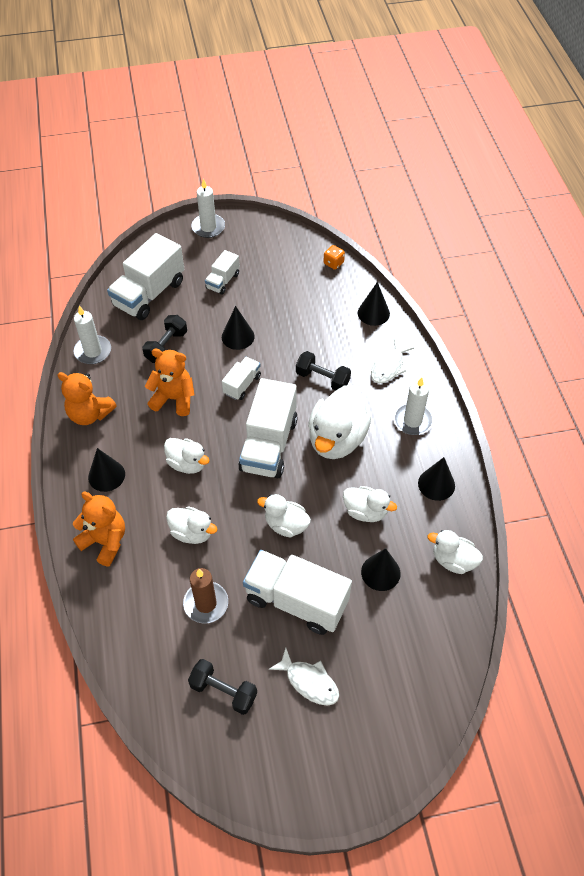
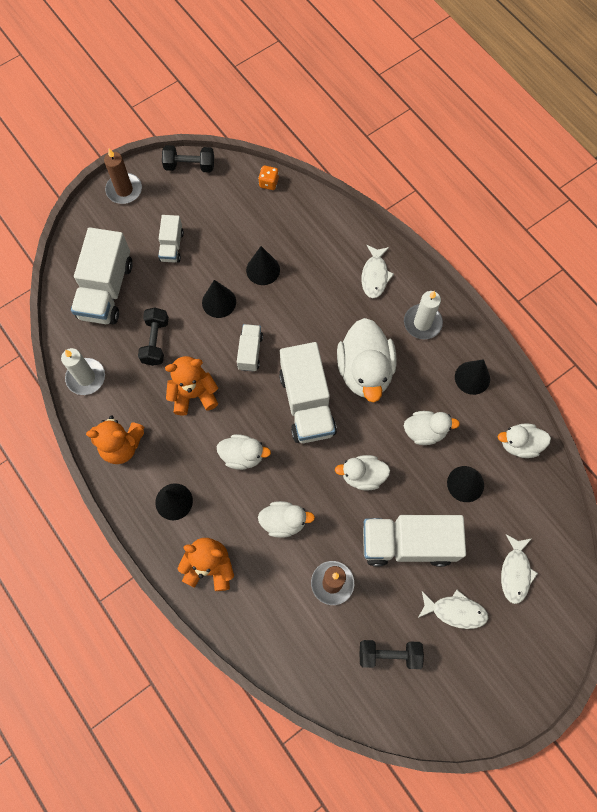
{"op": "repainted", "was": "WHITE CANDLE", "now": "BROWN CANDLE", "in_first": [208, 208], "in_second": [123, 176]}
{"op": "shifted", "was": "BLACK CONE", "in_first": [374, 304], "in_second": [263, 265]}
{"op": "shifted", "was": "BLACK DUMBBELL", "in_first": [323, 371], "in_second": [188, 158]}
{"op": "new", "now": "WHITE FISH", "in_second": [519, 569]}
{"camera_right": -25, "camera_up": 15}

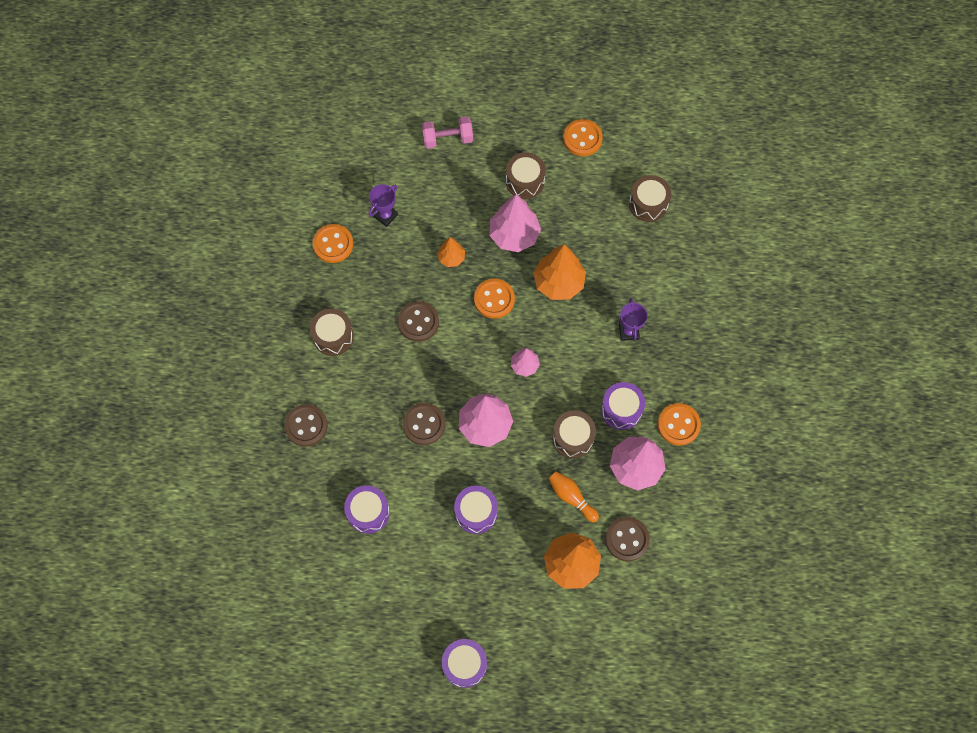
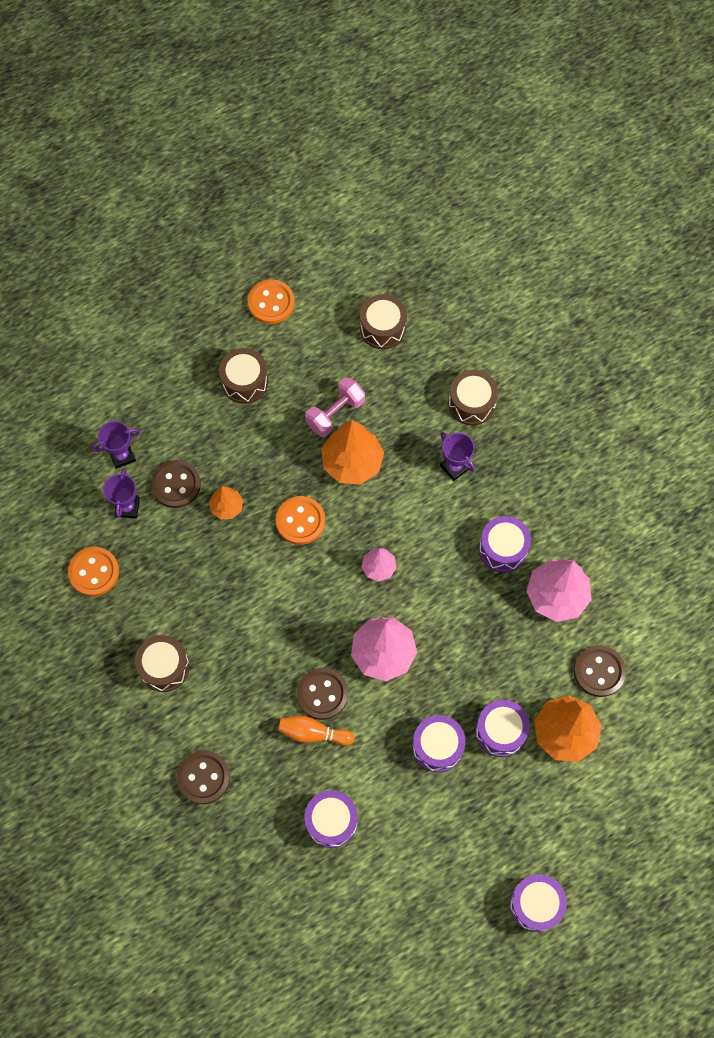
{"op": "shifted", "was": "PINK DUMBBELL", "in_first": [447, 132], "in_second": [335, 407]}
{"op": "gone", "was": "PINK TREE", "in_first": [515, 223]}
{"op": "shifted", "was": "BROWN BUTTON", "in_first": [418, 321], "in_second": [176, 484]}
{"op": "gone", "was": "ORANGE BUTTON", "in_first": [679, 424]}
{"op": "shifted", "was": "BROWN DRUM", "in_first": [574, 434], "in_second": [473, 397]}
{"op": "shifted", "was": "ORANGE BOWLING PIN", "in_first": [573, 496], "in_second": [316, 731]}
{"op": "new", "now": "PURPLE TROPHY", "in_second": [115, 445]}
{"op": "new", "now": "PURPLE DRUM", "in_second": [502, 728]}
{"camera_right": -35, "camera_up": 0}

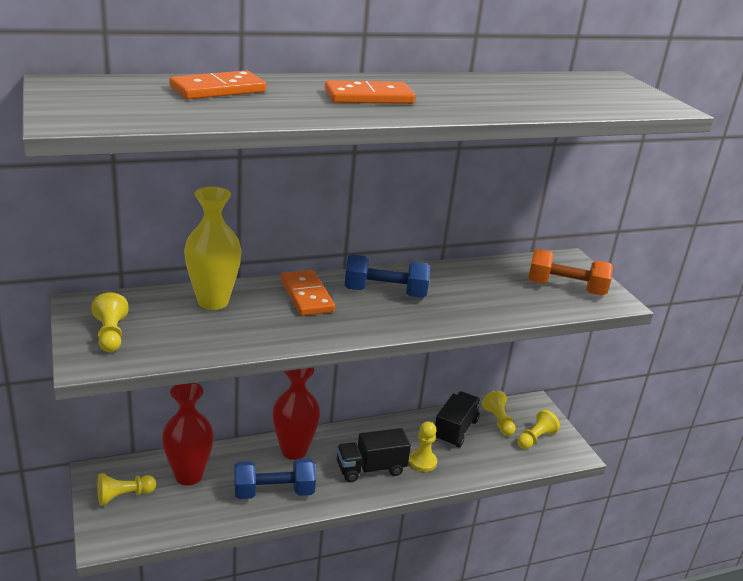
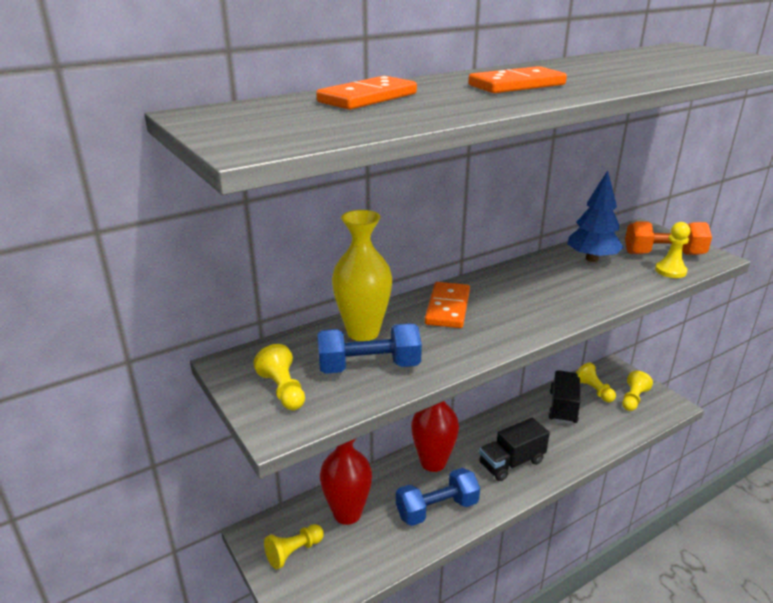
{"op": "shifted", "was": "BLUE DUMBBELL", "in_first": [387, 276], "in_second": [369, 348]}
{"op": "rotated", "was": "ORANGE DOMINO", "in_first": [308, 293], "in_second": [447, 305], "clockwise": 45}
{"op": "shifted", "was": "YELLOW PAWN", "in_first": [423, 447], "in_second": [672, 250]}
{"op": "new", "now": "BLUE TREE", "in_second": [595, 216]}
{"camera_right": -10, "camera_up": 0}

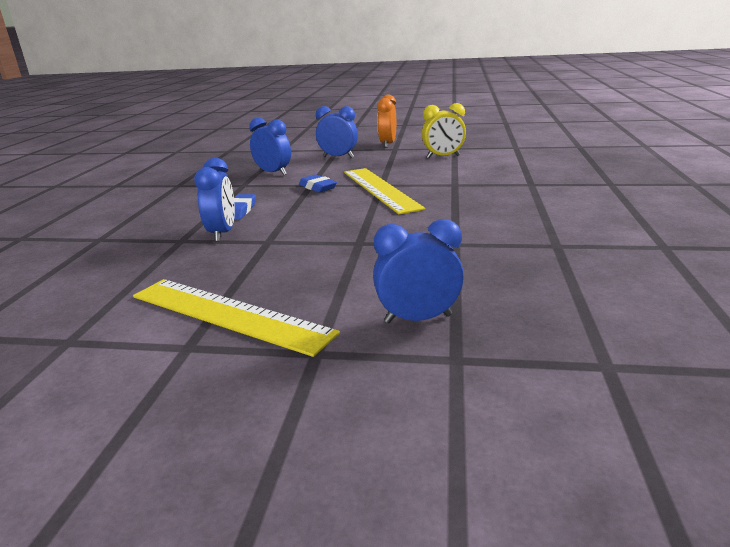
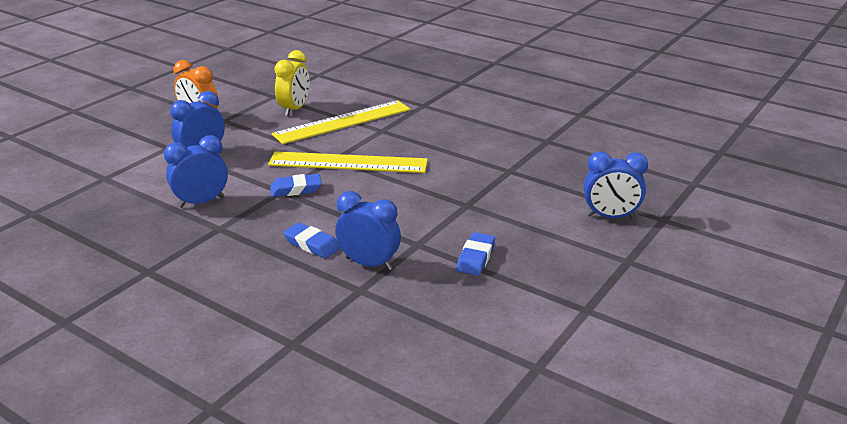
{"op": "rotated", "was": "BLUE CLOCK", "in_first": [418, 271], "in_second": [616, 184], "clockwise": -105}
{"op": "shifted", "was": "YELLOW RULER", "in_first": [236, 318], "in_second": [341, 122]}
{"op": "new", "now": "BLUE ERASER", "in_second": [475, 254]}
{"camera_right": -65, "camera_up": 5}

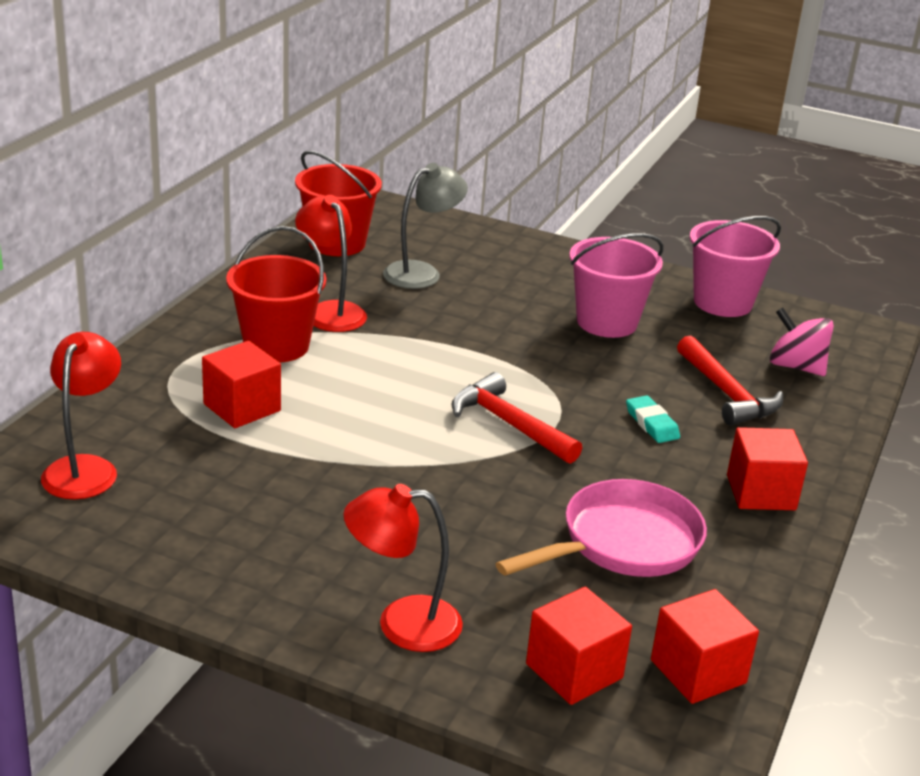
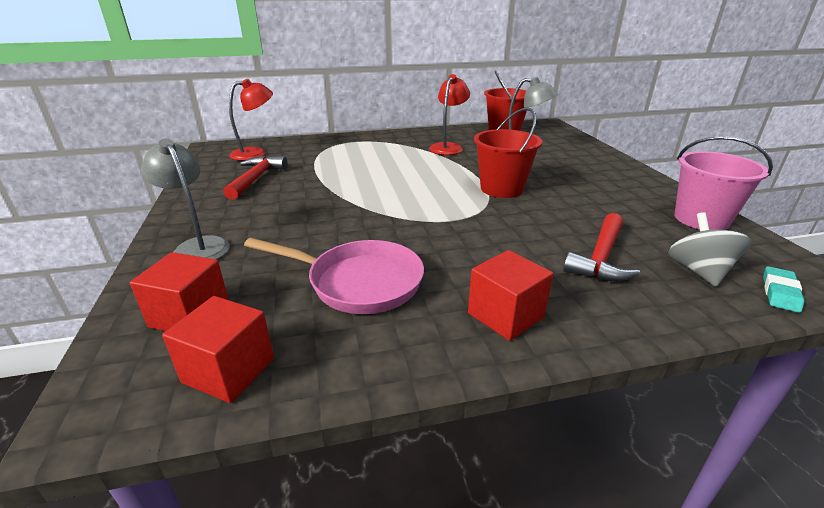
{"op": "shifted", "was": "RED BUCKET", "in_first": [276, 294], "in_second": [508, 152]}
{"op": "gone", "was": "PINK BUCKET", "in_first": [616, 285]}
{"op": "repainted", "was": "PINK SPINNING TOP", "now": "GREY SPINNING TOP", "in_first": [802, 341], "in_second": [709, 249]}
{"op": "gone", "was": "RED CUBE", "in_first": [241, 384]}
{"op": "shifted", "was": "RED HAMMER", "in_first": [517, 418], "in_second": [255, 178]}
{"op": "shifted", "was": "TURQUOISE ERASER", "in_first": [653, 419], "in_second": [783, 289]}
{"op": "repainted", "was": "RED LAMP", "now": "GREY LAMP", "in_first": [403, 568], "in_second": [185, 199]}
{"camera_right": 55, "camera_up": 0}

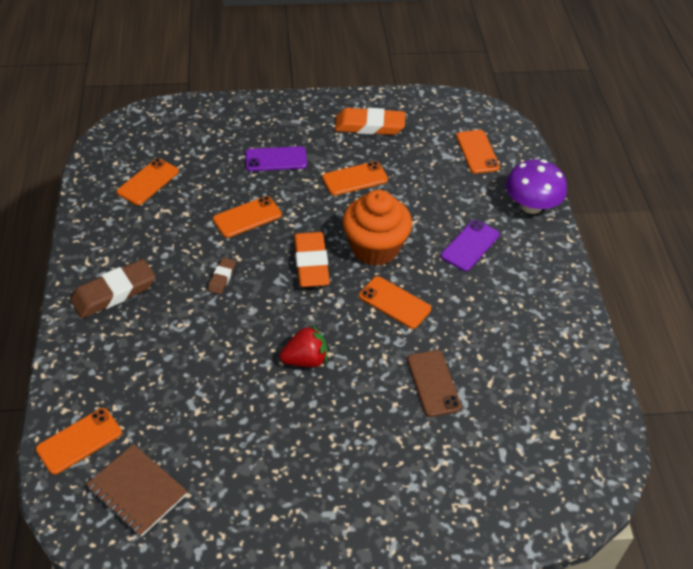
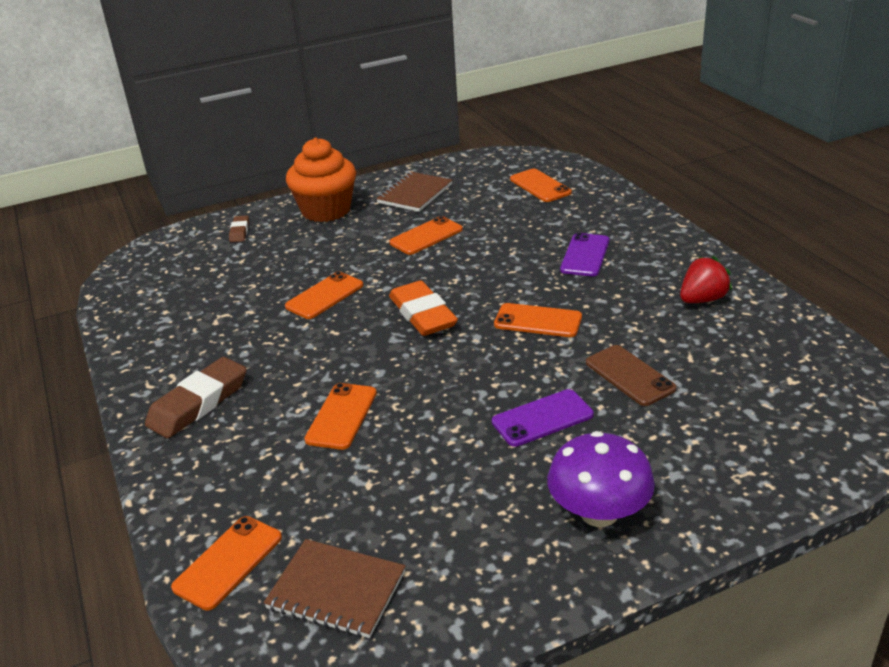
{"op": "swapped", "was": "ORANGE ERASER", "now": "BROWN NOTEBOOK", "in_first": [370, 121], "in_second": [414, 192]}
{"op": "shifted", "was": "PURPLE PHONE", "in_first": [276, 158], "in_second": [543, 418]}
{"op": "shifted", "was": "ORANGE PHONE", "in_first": [148, 181], "in_second": [340, 416]}
{"op": "shifted", "was": "PURPLE MUSHROOM", "in_first": [536, 186], "in_second": [601, 479]}
{"op": "shifted", "was": "ORANGE CUPCAKE", "in_first": [377, 228], "in_second": [321, 180]}
{"op": "shifted", "was": "BROWN ERASER", "in_first": [222, 276], "in_second": [239, 228]}
{"op": "shifted", "was": "RED STRAWBERRY", "in_first": [303, 346], "in_second": [706, 279]}
{"camera_right": -15, "camera_up": -15}

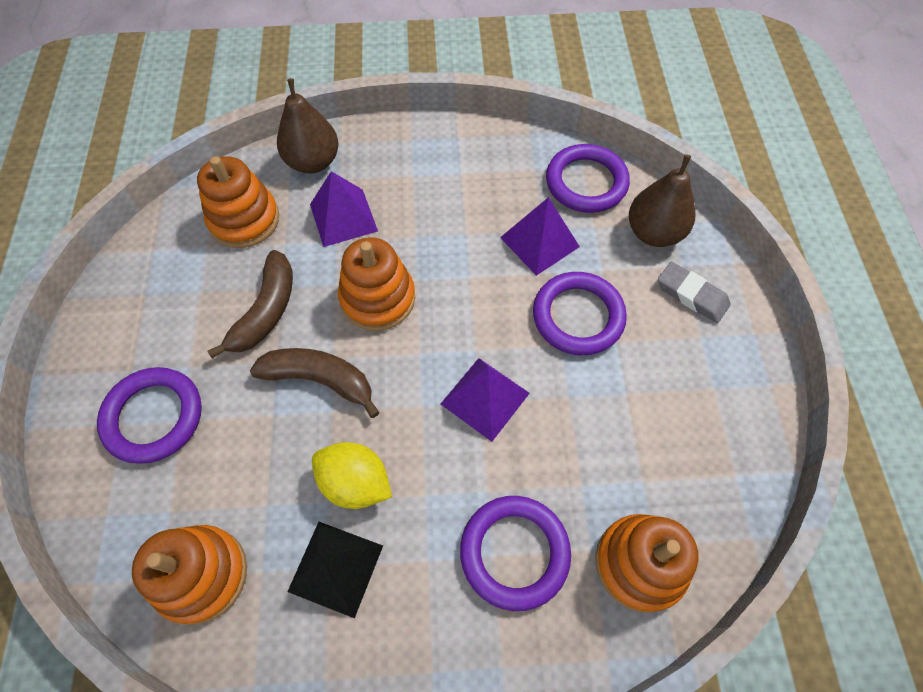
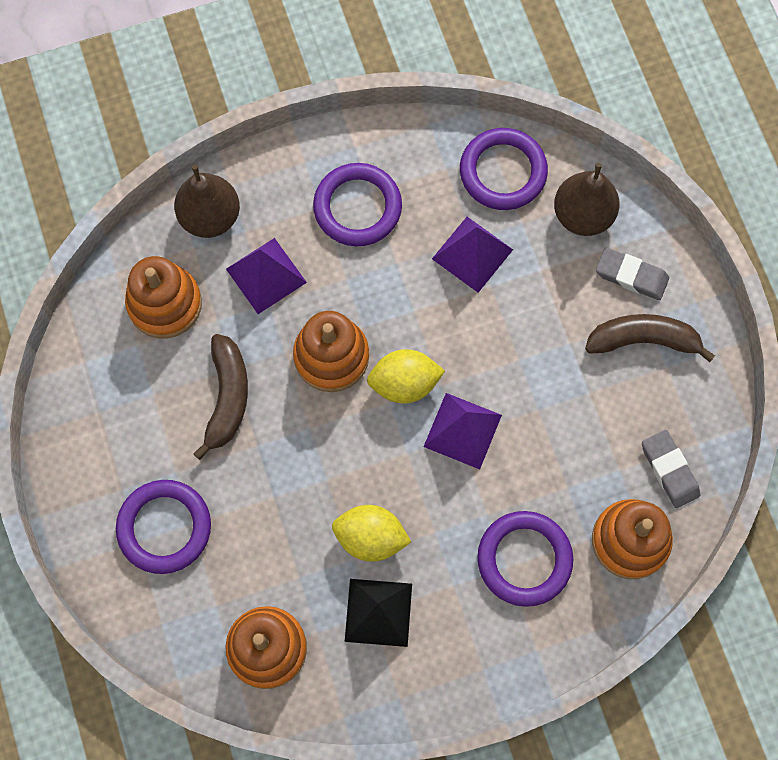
{"op": "shifted", "was": "PURPLE RING", "in_first": [580, 313], "in_second": [357, 204]}
{"op": "shifted", "was": "BROWN BANANA", "in_first": [315, 383], "in_second": [650, 338]}
{"op": "new", "now": "YELLOW LEMON", "in_second": [406, 376]}
{"op": "new", "now": "GREY ERASER", "in_second": [671, 469]}
{"camera_right": -15, "camera_up": 10}

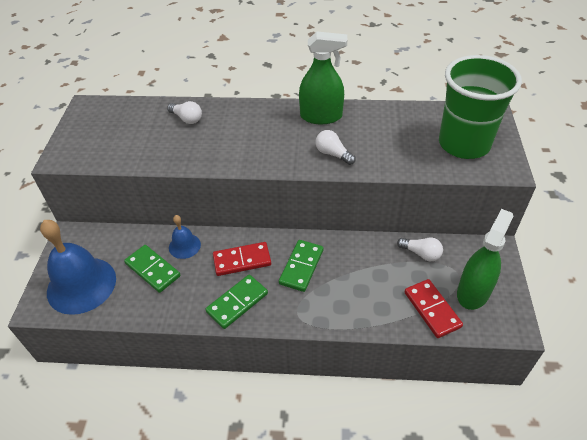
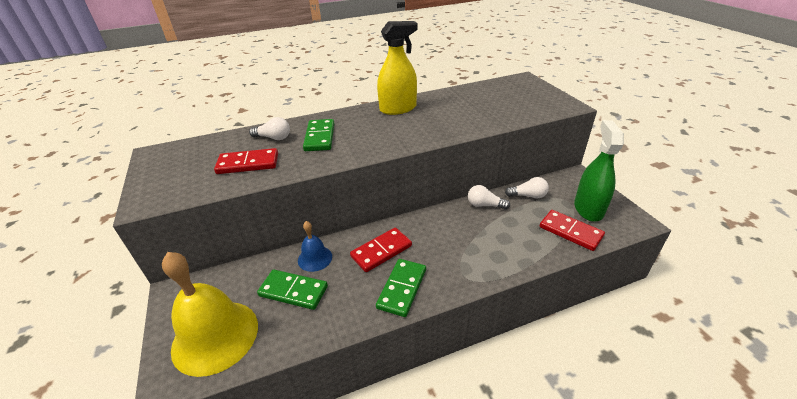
{"op": "repainted", "was": "GREEN SPRAY BOTTLE", "now": "YELLOW SPRAY BOTTLE", "in_first": [323, 77], "in_second": [397, 68]}
{"op": "gone", "was": "GREEN CUP", "in_first": [480, 107]}
{"op": "shifted", "was": "WHITE LIGHT BULB", "in_first": [335, 147], "in_second": [489, 197]}
{"op": "repainted", "was": "BLUE BELL", "now": "YELLOW BELL", "in_first": [78, 267], "in_second": [210, 314]}
{"op": "shifted", "was": "GREEN DOMINO", "in_first": [301, 266], "in_second": [318, 135]}
{"op": "new", "now": "RED DOMINO", "in_second": [246, 161]}
{"camera_right": -25, "camera_up": -10}

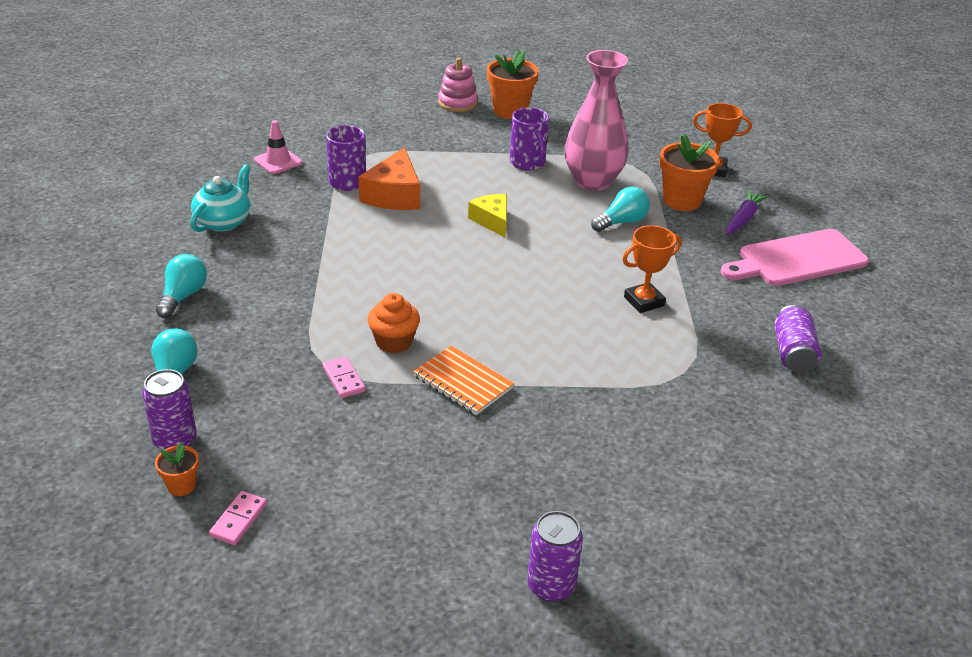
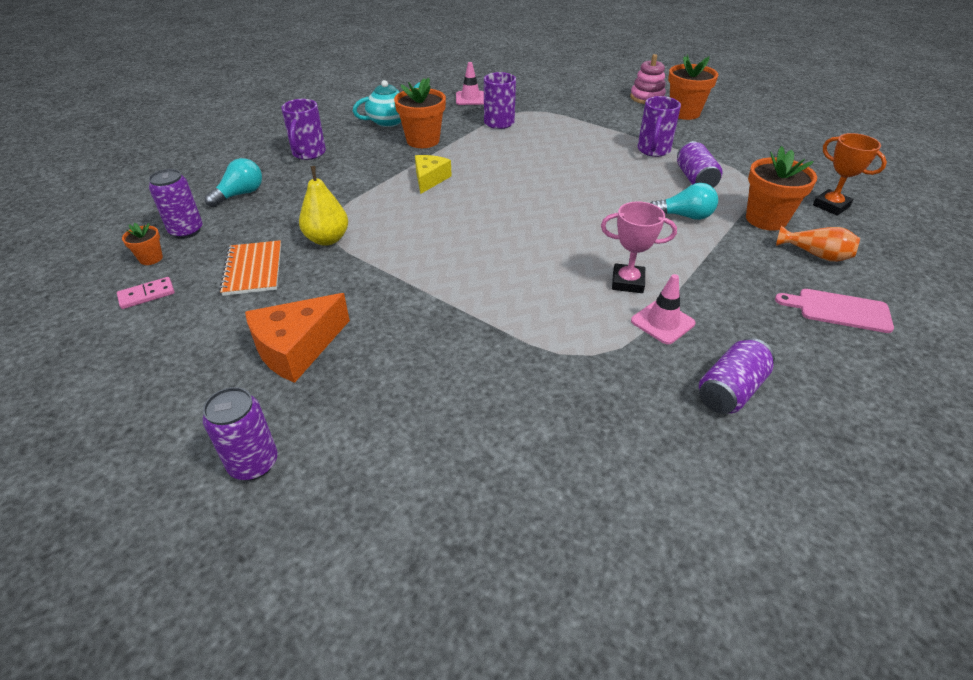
{"op": "swapped", "was": "PINK VASE", "now": "PURPLE CAN", "in_first": [597, 120], "in_second": [699, 164]}
{"op": "shifted", "was": "ORANGE CHEESE", "in_first": [389, 178], "in_second": [297, 338]}
{"op": "swapped", "was": "PURPLE CARROT", "now": "ORANGE VASE", "in_first": [747, 212], "in_second": [818, 243]}
{"op": "shifted", "was": "YELLOW CHEESE", "in_first": [487, 216], "in_second": [433, 174]}
{"op": "repainted", "was": "ORANGE TROPHY", "now": "PINK TROPHY", "in_first": [652, 269], "in_second": [639, 247]}
{"op": "scaled", "was": "PINK CUTTING BOARD", "in_first": [795, 257], "in_second": [834, 311], "ratio": 0.61}
{"op": "swapped", "was": "TURQUOISE LIGHT BULB", "now": "PURPLE MUG", "in_first": [181, 286], "in_second": [303, 129]}
{"op": "gone", "was": "ORANGE CUPCAKE", "in_first": [394, 323]}
{"op": "shifted", "was": "ORANGE NOTEBOOK", "in_first": [463, 380], "in_second": [250, 268]}
{"op": "swapped", "was": "PINK DOMINO", "now": "YELLOW PEAR", "in_first": [344, 377], "in_second": [323, 206]}
{"op": "new", "now": "ORANGE FLOWER POT", "in_second": [420, 112]}
{"op": "new", "now": "PINK TRAFFIC CONE", "in_second": [663, 309]}
{"camera_right": 40, "camera_up": 5}

